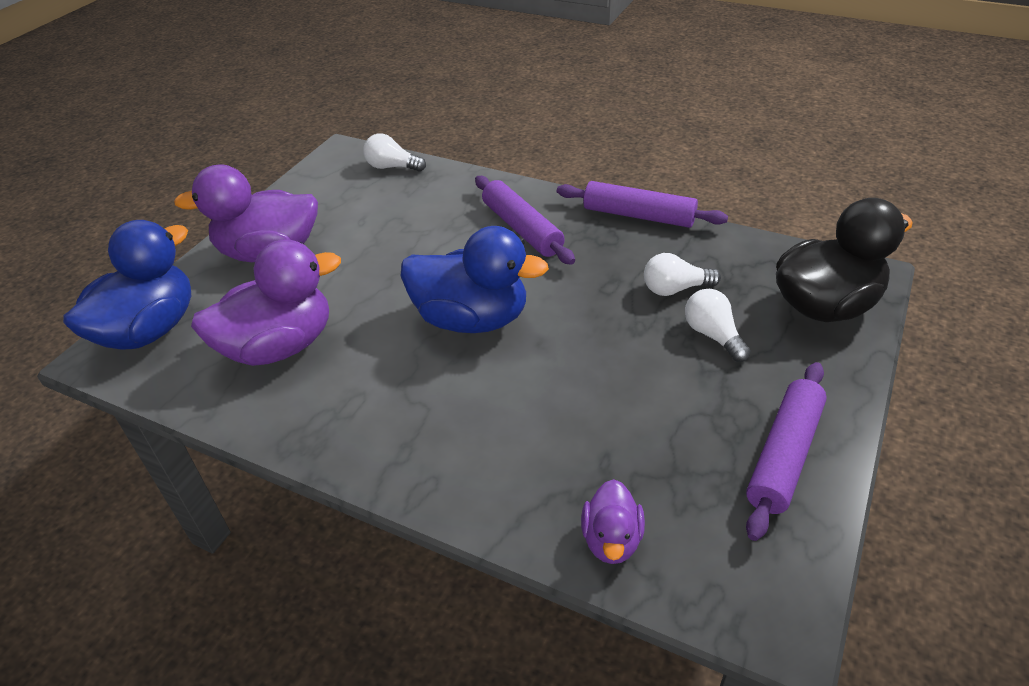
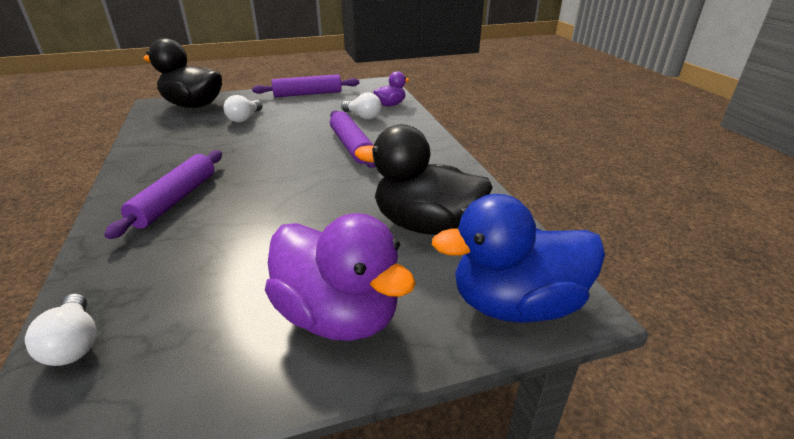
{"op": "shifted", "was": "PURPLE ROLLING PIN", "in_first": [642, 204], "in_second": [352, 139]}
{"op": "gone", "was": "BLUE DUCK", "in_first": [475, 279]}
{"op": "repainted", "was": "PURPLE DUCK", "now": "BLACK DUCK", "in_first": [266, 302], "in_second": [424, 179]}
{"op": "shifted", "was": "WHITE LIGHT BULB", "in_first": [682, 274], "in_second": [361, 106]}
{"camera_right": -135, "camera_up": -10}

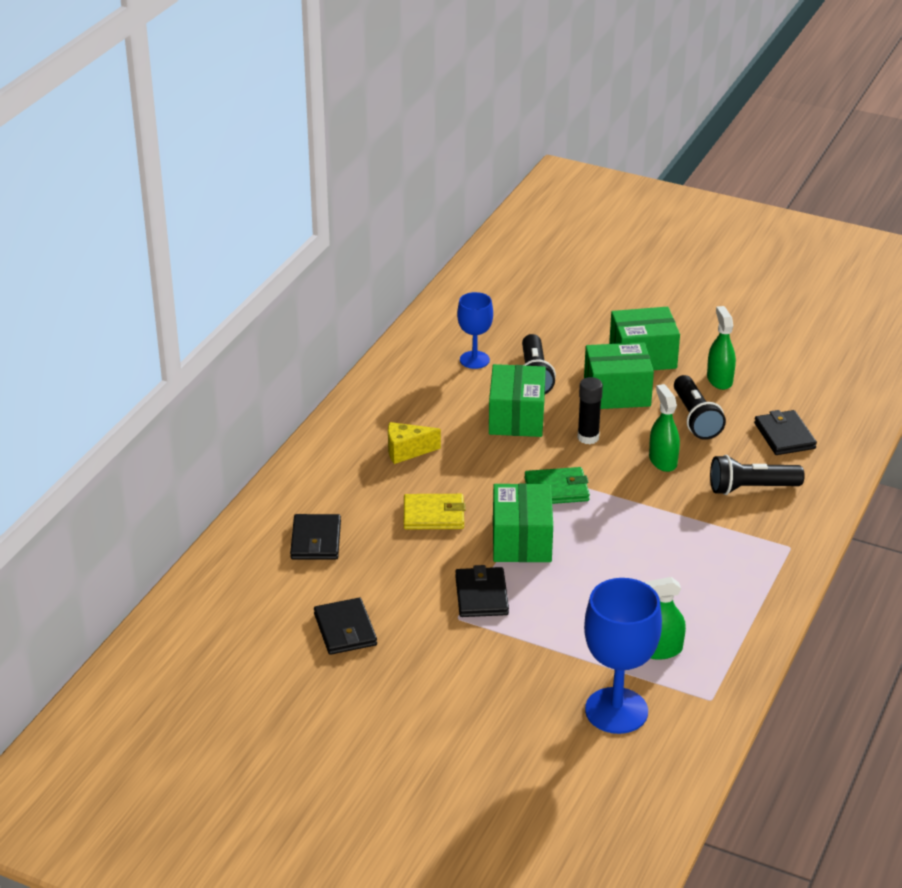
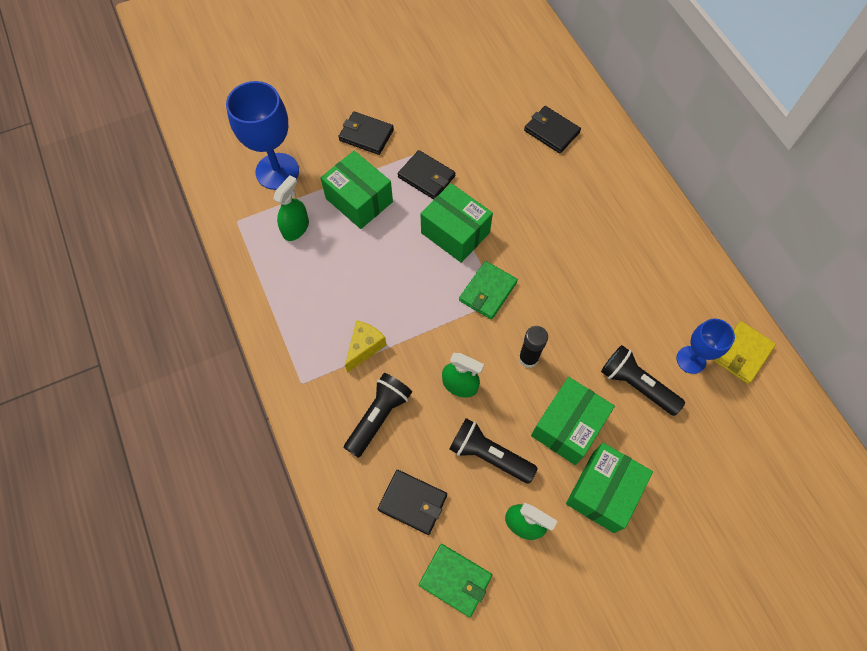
{"op": "shifted", "was": "GREEN BOX", "in_first": [517, 400], "in_second": [357, 190]}
{"op": "shifted", "was": "YELLOW CHEESE", "in_first": [414, 443], "in_second": [366, 346]}
{"op": "shifted", "was": "YELLOW WALLET", "in_first": [435, 511], "in_second": [744, 352]}
{"op": "shifted", "was": "BLACK WALLET", "in_first": [345, 626], "in_second": [366, 133]}
{"op": "new", "now": "GREEN WALLET", "in_second": [455, 580]}
{"camera_right": 130, "camera_up": 30}

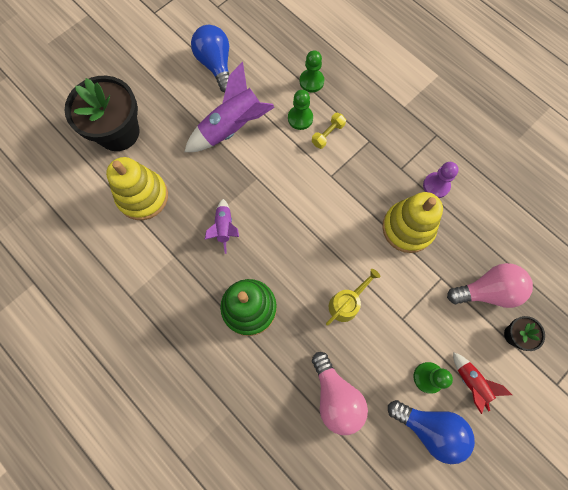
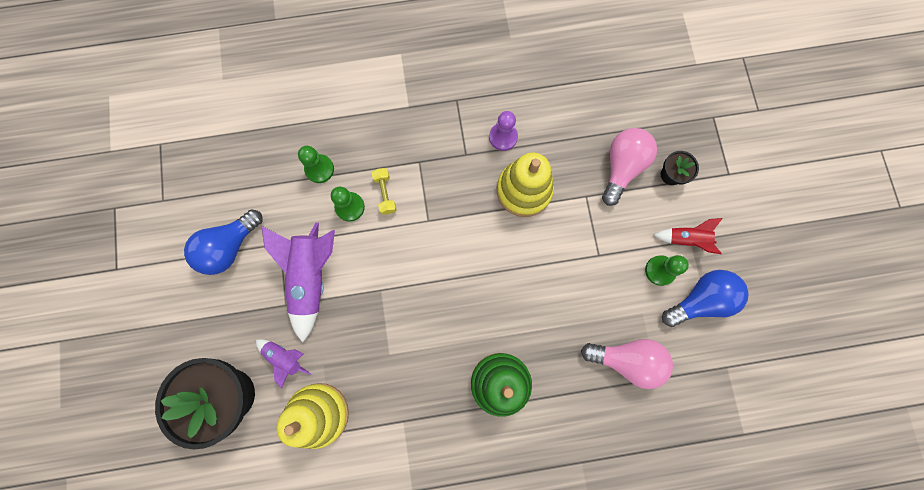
{"op": "rotated", "was": "BLUE LIGHT BULB", "in_first": [210, 58], "in_second": [223, 242], "clockwise": -60}
{"op": "shifted", "was": "PURPLE ROCKET", "in_first": [221, 226], "in_second": [283, 364]}
{"op": "gone", "was": "YELLOW WATERING CAN", "in_first": [353, 297]}
{"camera_right": -55, "camera_up": 5}

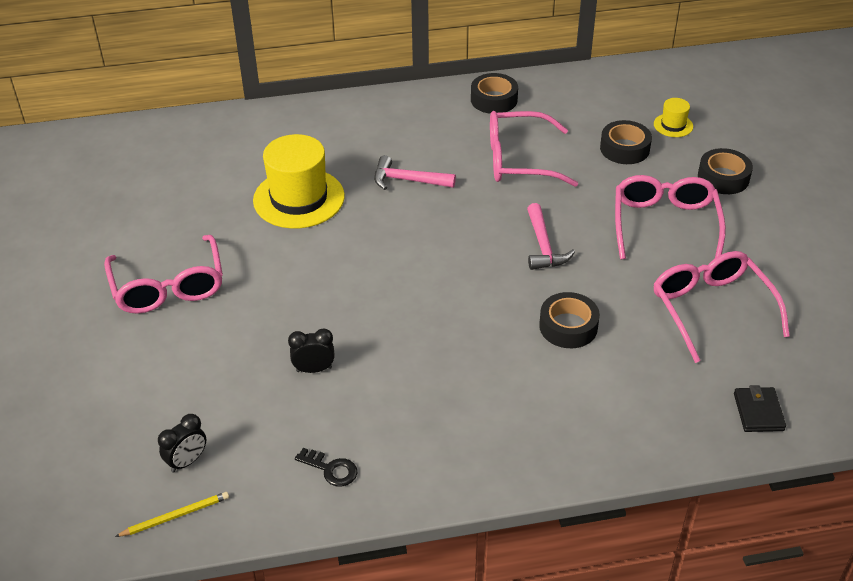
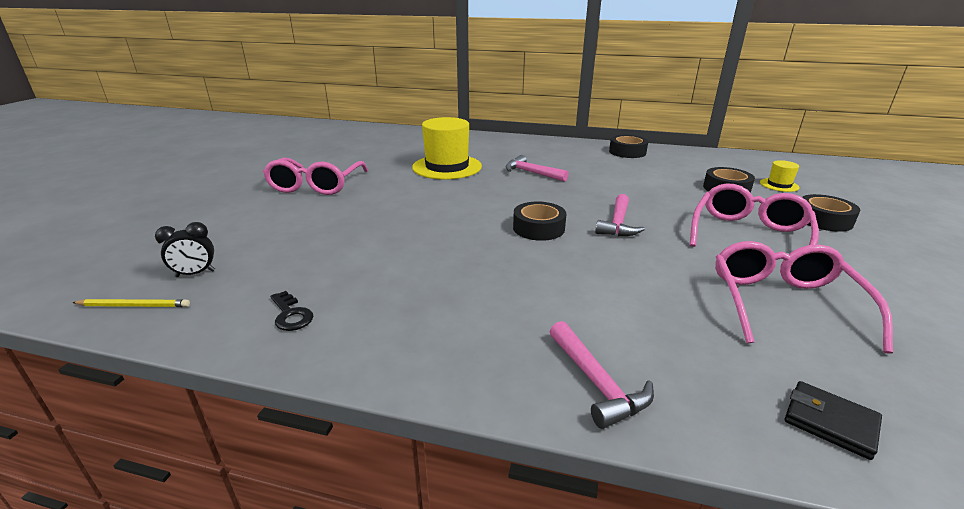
{"op": "gone", "was": "PINK GLASSES", "in_first": [534, 149]}
{"op": "shifted", "was": "BLACK TAPE", "in_first": [569, 320], "in_second": [539, 221]}
{"op": "gone", "was": "BLACK CLOCK", "in_first": [311, 351]}
{"op": "rotated", "was": "BLACK WALLET", "in_first": [760, 408], "in_second": [833, 420], "clockwise": -75}
{"op": "new", "now": "PINK HAMMER", "in_second": [602, 375]}
{"camera_right": 25, "camera_up": -15}

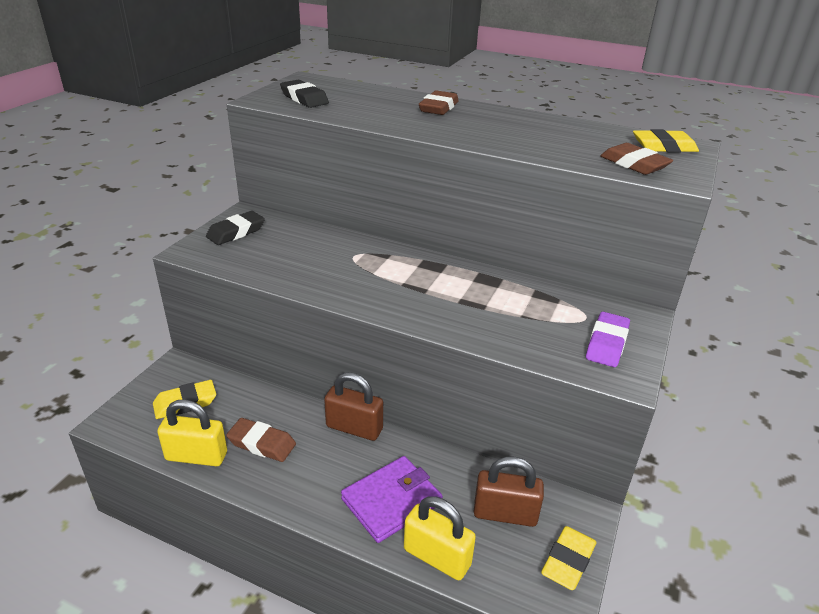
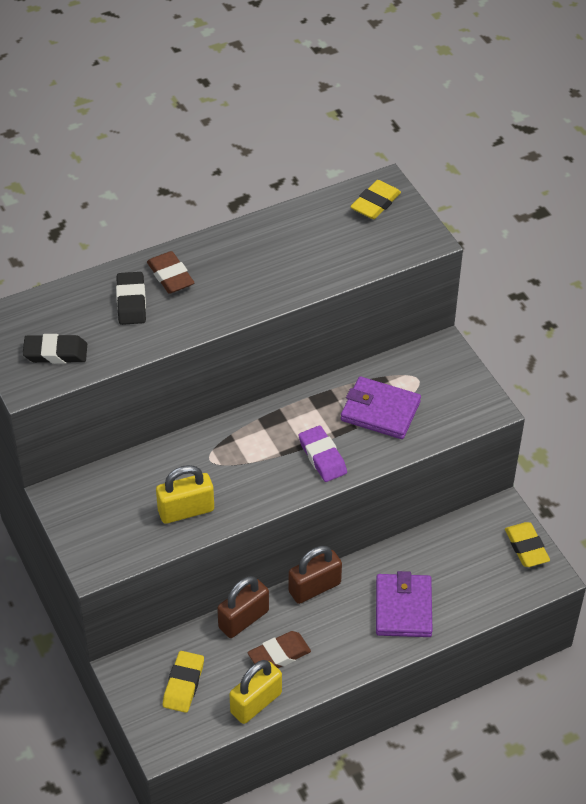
{"op": "gone", "was": "BROWN ERASER", "in_first": [636, 159]}
{"op": "shifted", "was": "BLACK ERASER", "in_first": [235, 228], "in_second": [131, 298]}
{"op": "shifted", "was": "PURPLE ERASER", "in_first": [608, 339], "in_second": [323, 454]}
{"op": "shifted", "was": "BROWN PADLOCK", "in_first": [509, 492], "in_second": [243, 607]}
{"op": "shifted", "was": "YELLOW PADLOCK", "in_first": [440, 538], "in_second": [185, 494]}
{"op": "new", "now": "PURPLE WALLET", "in_second": [381, 407]}
{"camera_right": -50, "camera_up": 15}

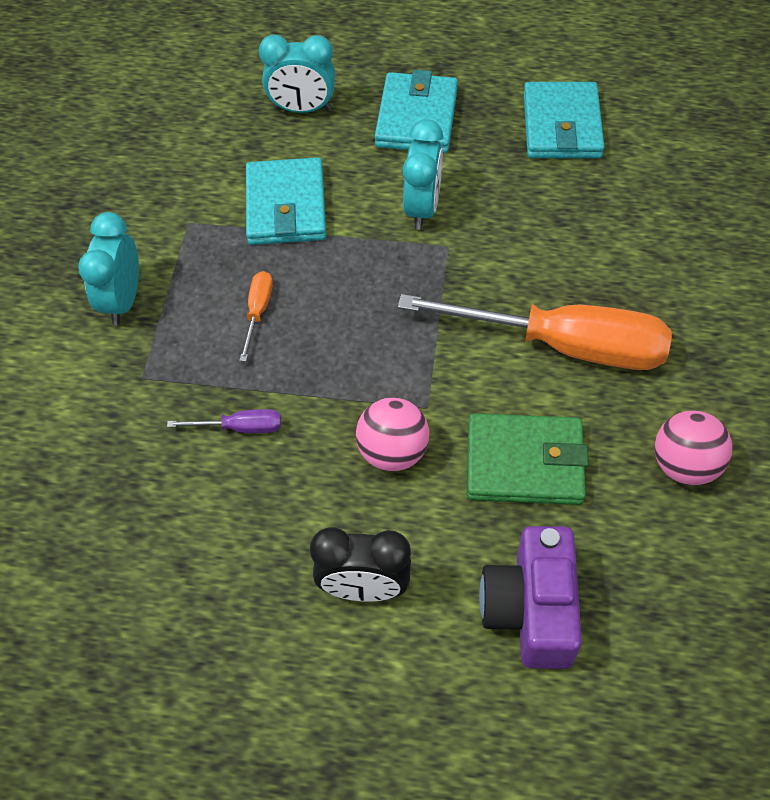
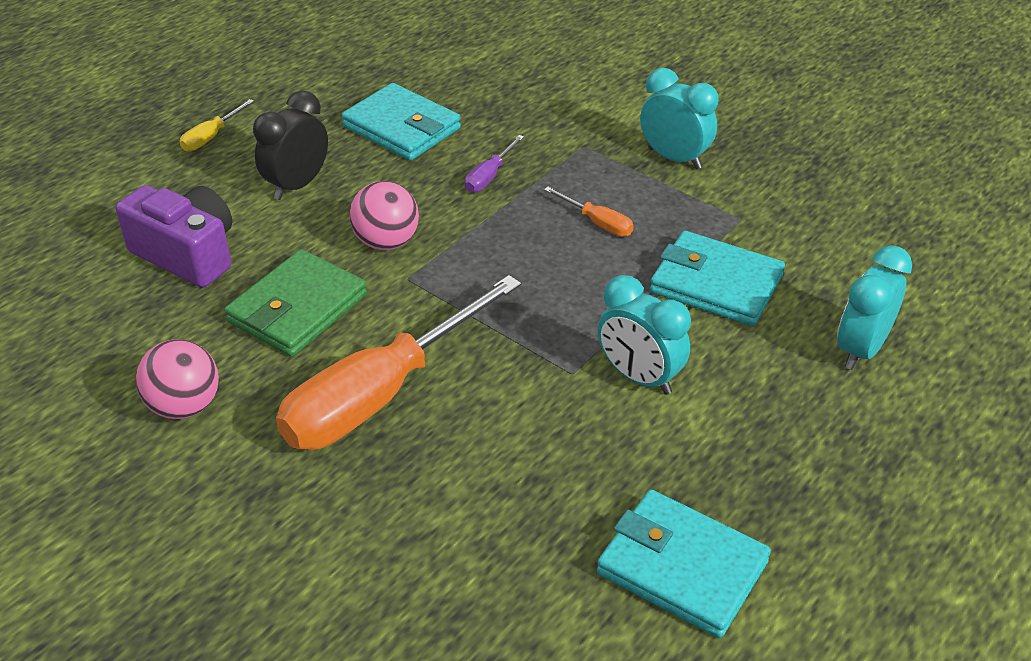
{"op": "shifted", "was": "TURQUOISE WALLET", "in_first": [416, 111], "in_second": [401, 122]}
{"op": "new", "now": "YELLOW SCREWDRIVER", "in_second": [217, 125]}
{"camera_right": 120, "camera_up": -15}

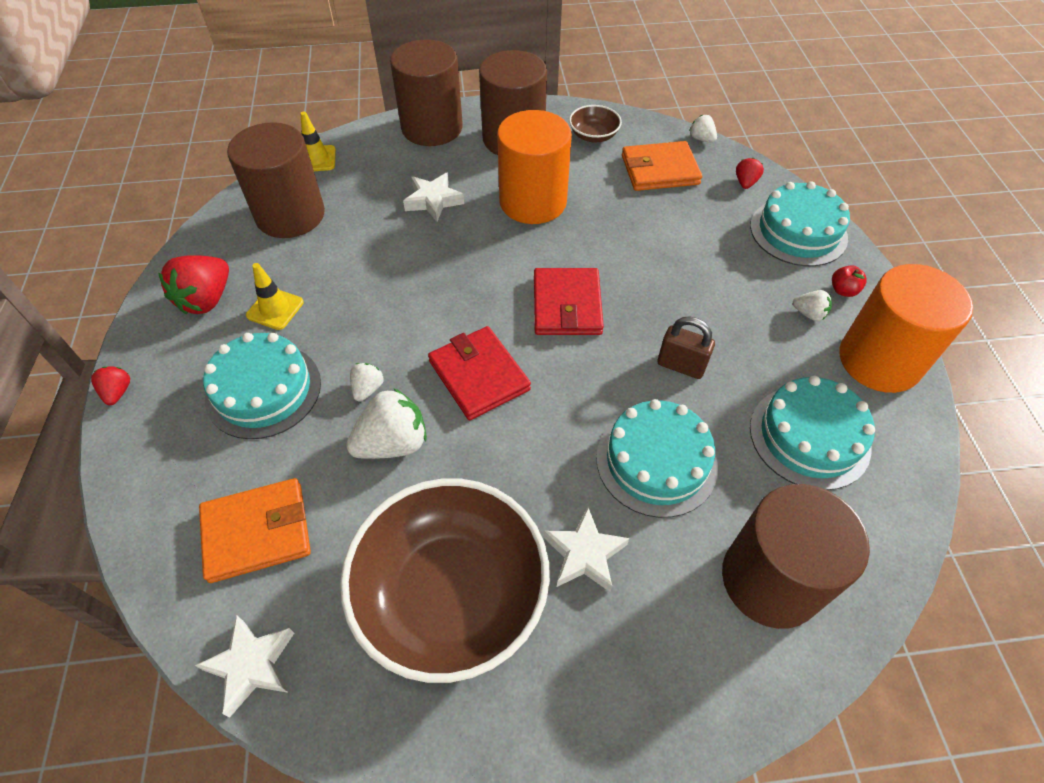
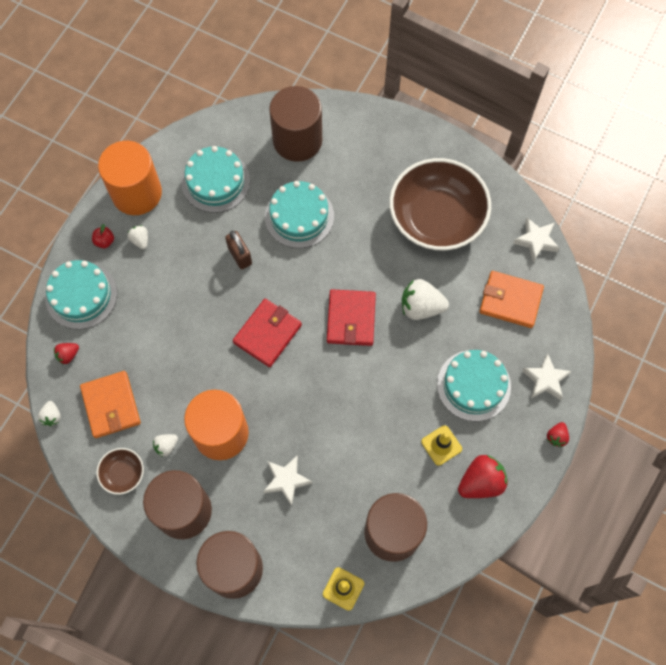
{"op": "rotated", "was": "ORANGE WALLET", "in_first": [662, 166], "in_second": [110, 404], "clockwise": 45}
{"op": "shifted", "was": "WHITE STRAWBERRY", "in_first": [367, 382], "in_second": [165, 445]}
{"op": "shifted", "was": "WHITE STAR", "in_first": [586, 549], "in_second": [547, 377]}
{"camera_right": -145, "camera_up": 15}

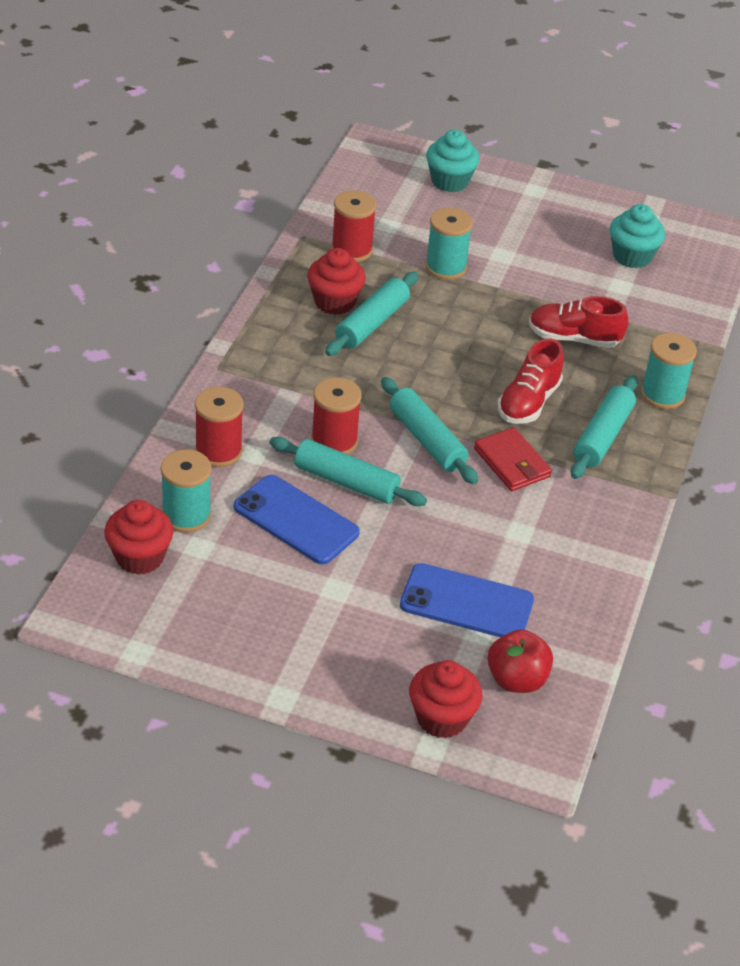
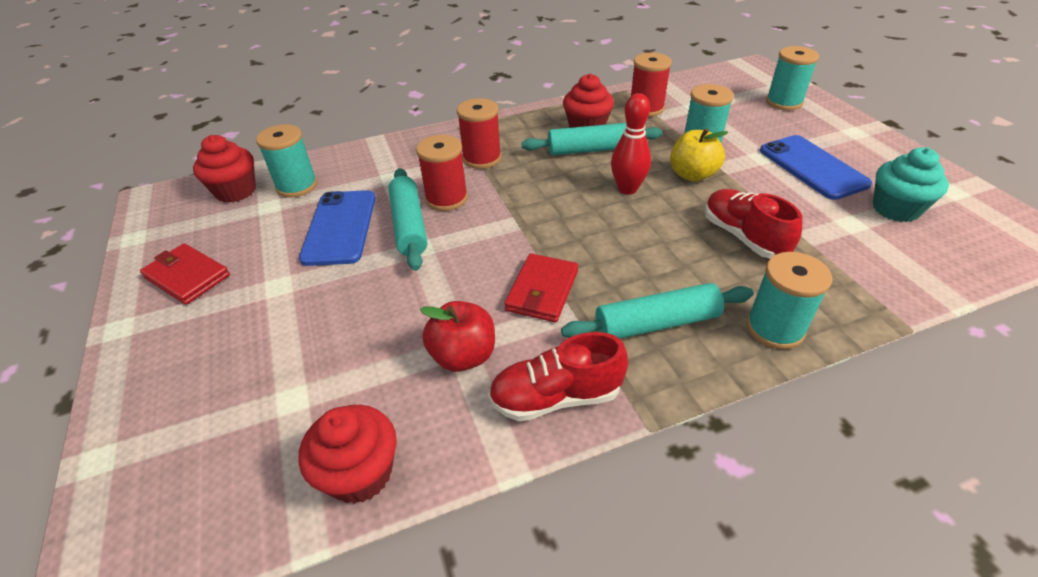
{"op": "swapped", "was": "TURQUOISE CUPCAKE", "now": "TURQUOISE SPOOL", "in_first": [453, 161], "in_second": [792, 78]}
{"op": "shifted", "was": "RED SHOE", "in_first": [531, 381], "in_second": [558, 376]}
{"op": "gone", "was": "TURQUOISE ROLLING PIN", "in_first": [429, 430]}
{"op": "shifted", "was": "RED SPOOL", "in_first": [219, 427], "in_second": [479, 133]}
{"op": "shifted", "was": "BLUE PHONE", "in_first": [467, 600], "in_second": [816, 167]}
{"op": "shifted", "was": "RED APPLE", "in_first": [520, 661], "in_second": [457, 336]}
{"op": "shifted", "was": "RED CUPCAKE", "in_first": [445, 699], "in_second": [348, 454]}
{"op": "new", "now": "RED BOWLING PIN", "in_second": [631, 144]}
{"op": "new", "now": "YELLOW APPLE", "in_second": [699, 155]}
{"op": "new", "now": "RED WALLET", "in_second": [185, 274]}
{"camera_right": 55, "camera_up": 0}

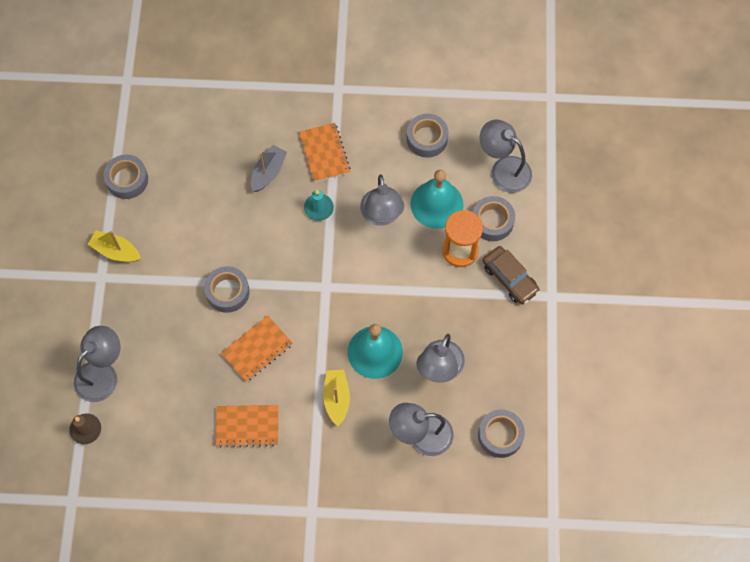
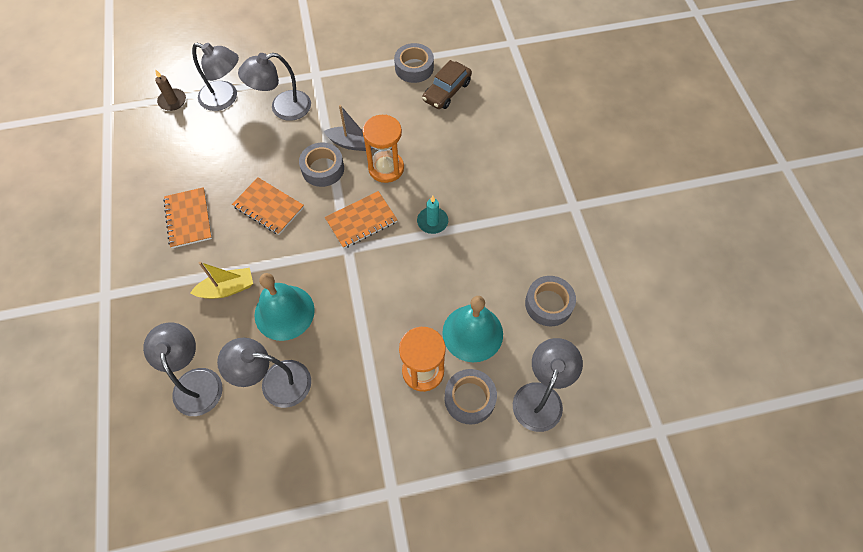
{"op": "shifted", "was": "ORANGE NOTEBOOK", "in_first": [324, 152], "in_second": [361, 219]}
{"op": "shifted", "was": "GREY BOAT", "in_first": [269, 168], "in_second": [348, 128]}
{"op": "shifted", "was": "GREY LAMP", "in_first": [382, 200], "in_second": [274, 87]}
{"op": "gone", "was": "YELLOW BOAT", "in_first": [114, 246]}
{"op": "shifted", "was": "BROWN CAR", "in_first": [511, 275], "in_second": [447, 84]}
{"op": "gone", "was": "GREY TAPE", "in_first": [501, 434]}
{"op": "new", "now": "ORANGE HOURGLASS", "in_second": [383, 149]}
{"camera_right": 75, "camera_up": -5}

